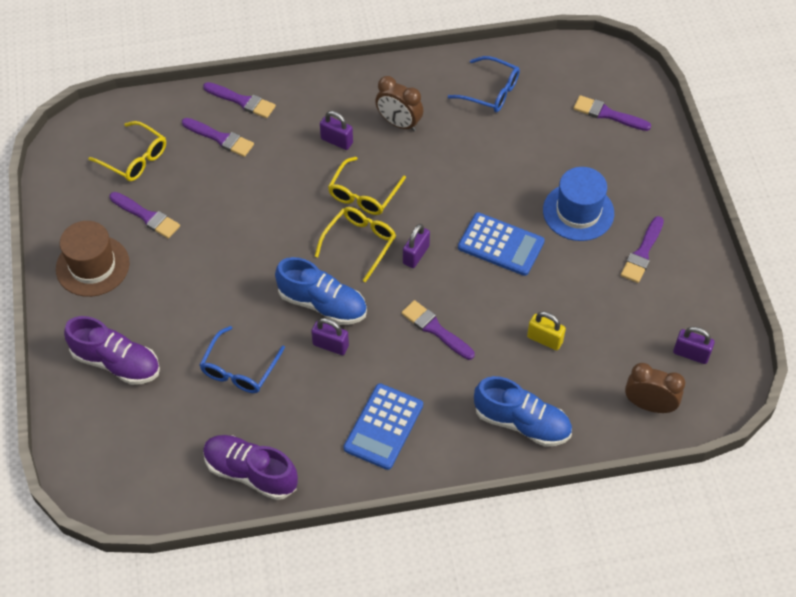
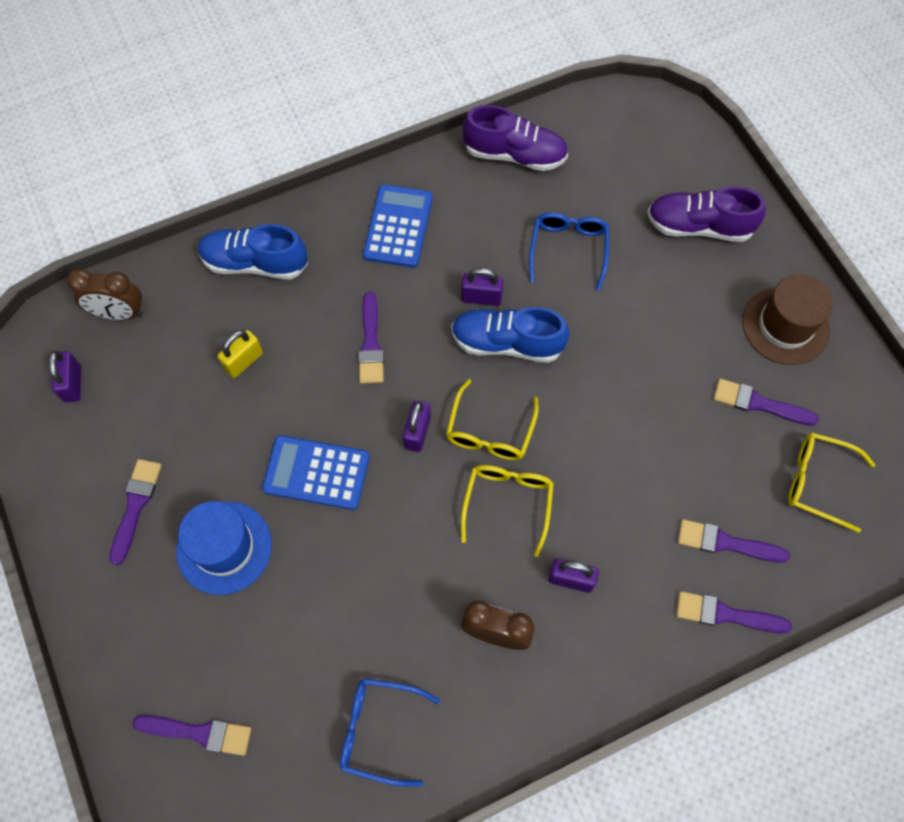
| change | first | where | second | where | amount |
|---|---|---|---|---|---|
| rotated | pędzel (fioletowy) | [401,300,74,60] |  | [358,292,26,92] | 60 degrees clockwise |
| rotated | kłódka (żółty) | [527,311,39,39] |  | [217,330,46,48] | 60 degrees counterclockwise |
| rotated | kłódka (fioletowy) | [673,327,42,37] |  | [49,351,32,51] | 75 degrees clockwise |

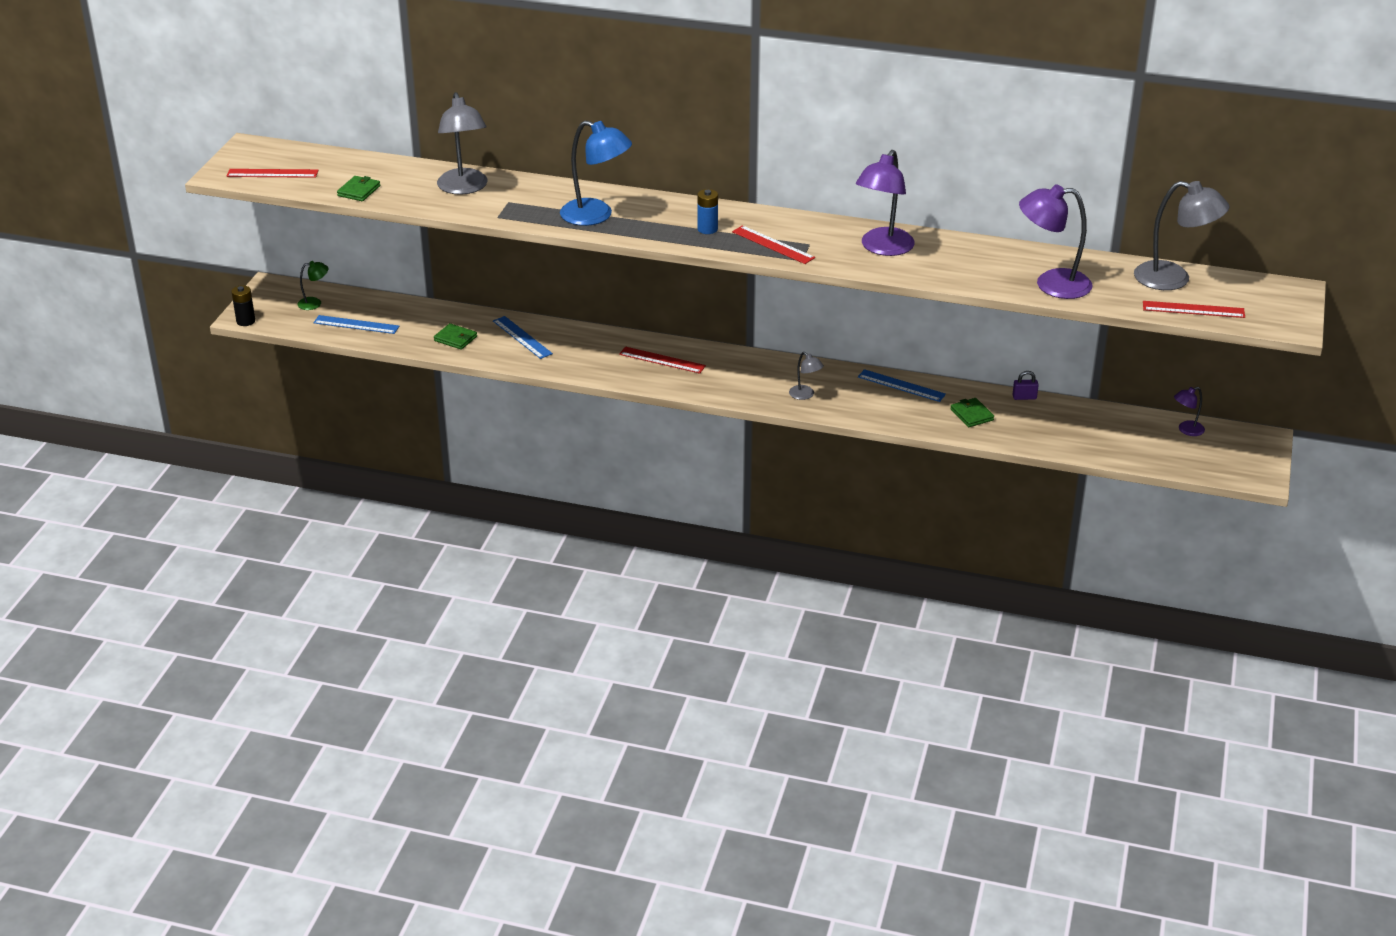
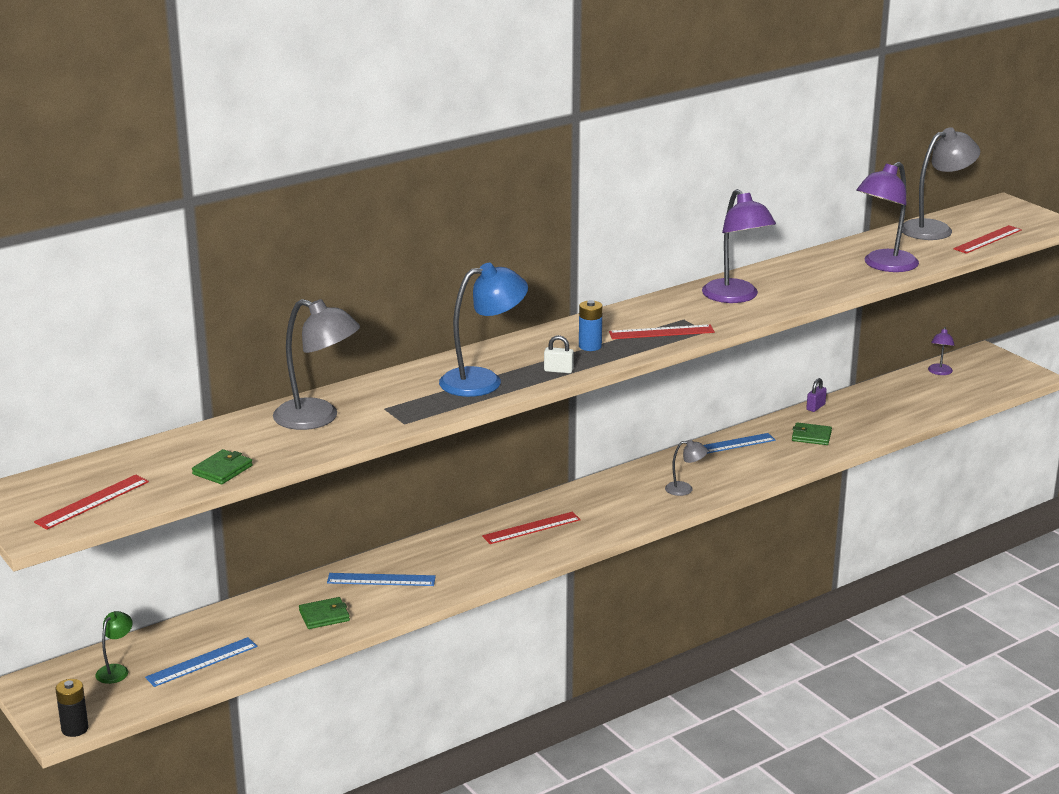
| change | first | where | second | where | amount |
|---|---|---|---|---|---|
| new |  |  | kłódka (biały) | [544,335,30,38] |  |
| rotated | portfel (zielony) | [337,176,43,25] |  | [192,449,61,35] | 60 degrees clockwise |

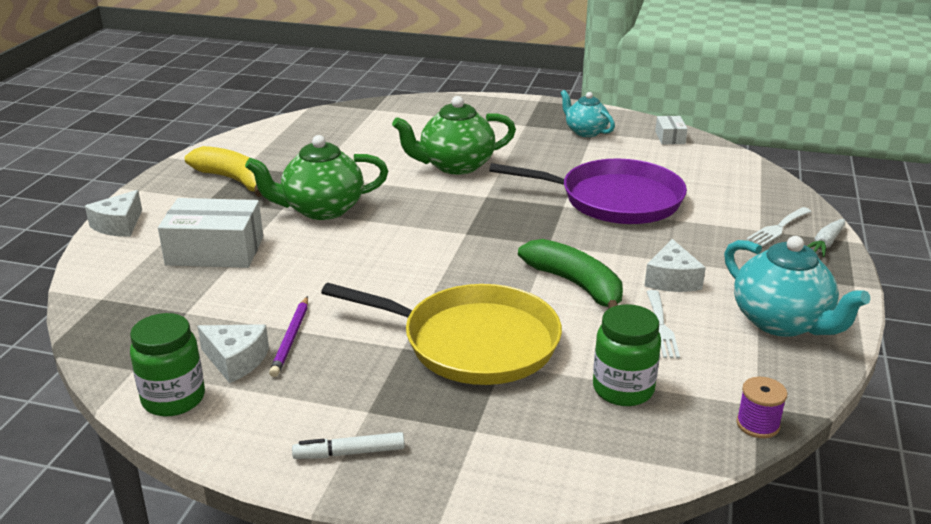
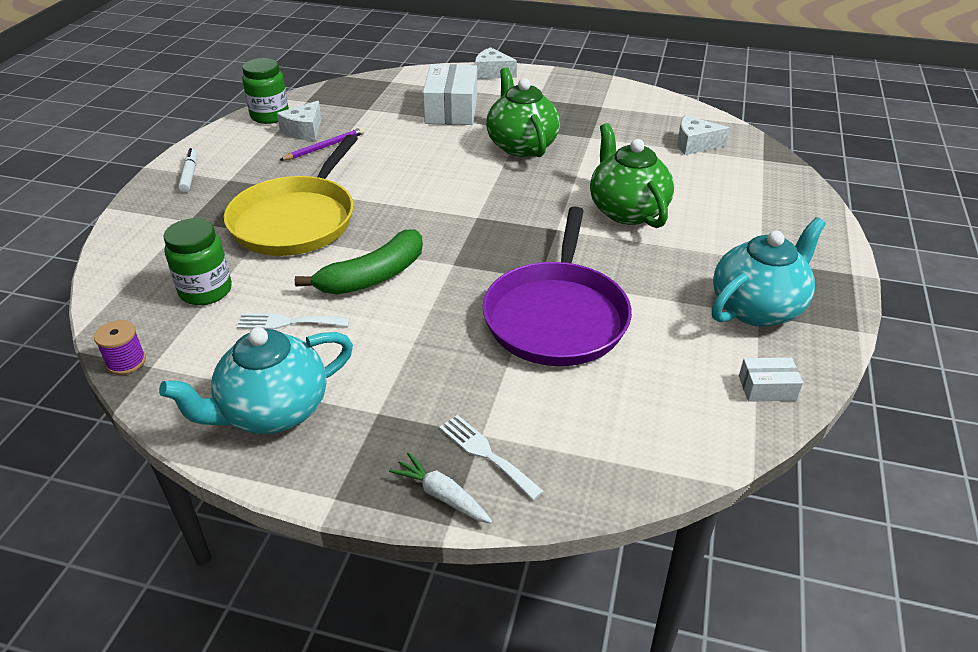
| change | first | where | second | where | amount |
|---|---|---|---|---|---|
| gone | banan (żółty) | [185,146,77,51] |  |  |  |
| shifted | ser (biały) | [645,239,61,53] |  | [677,115,52,40] |  |
| rotated | ołówek (fioletowy) | [269,296,39,81] |  | [280,127,85,33] | 135 degrees clockwise |
| scaled | imbryk (turkusowy) | [560,90,55,47] |  | [712,217,114,110] | x1.61 |

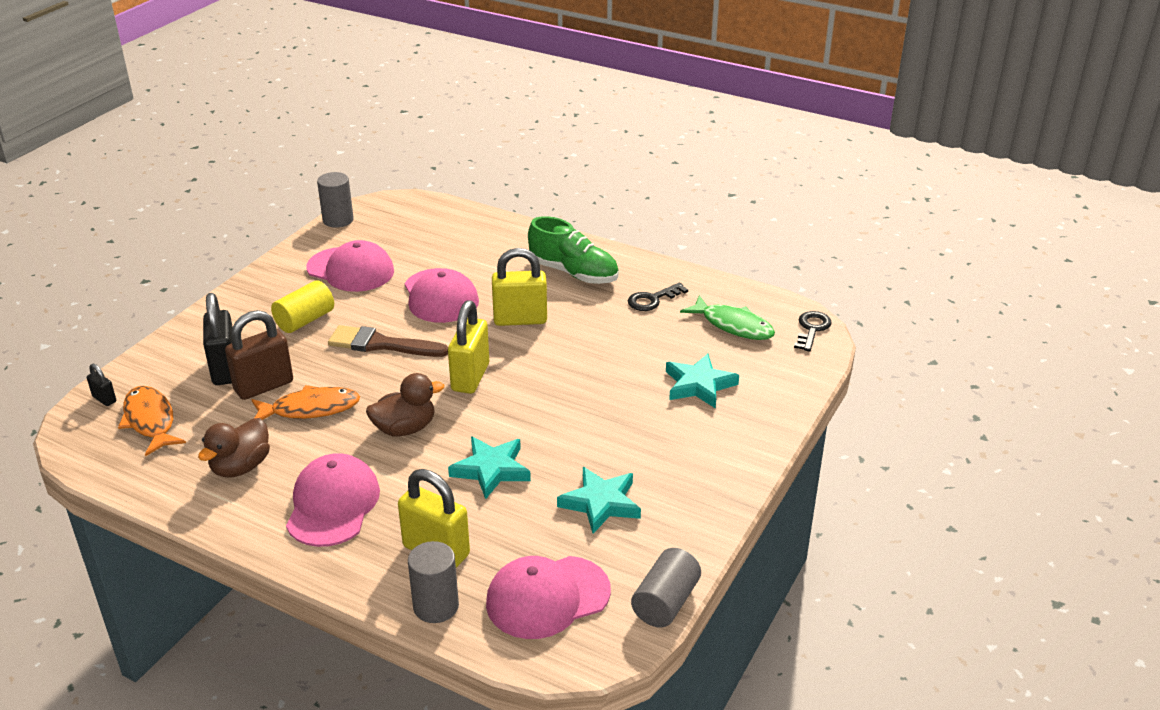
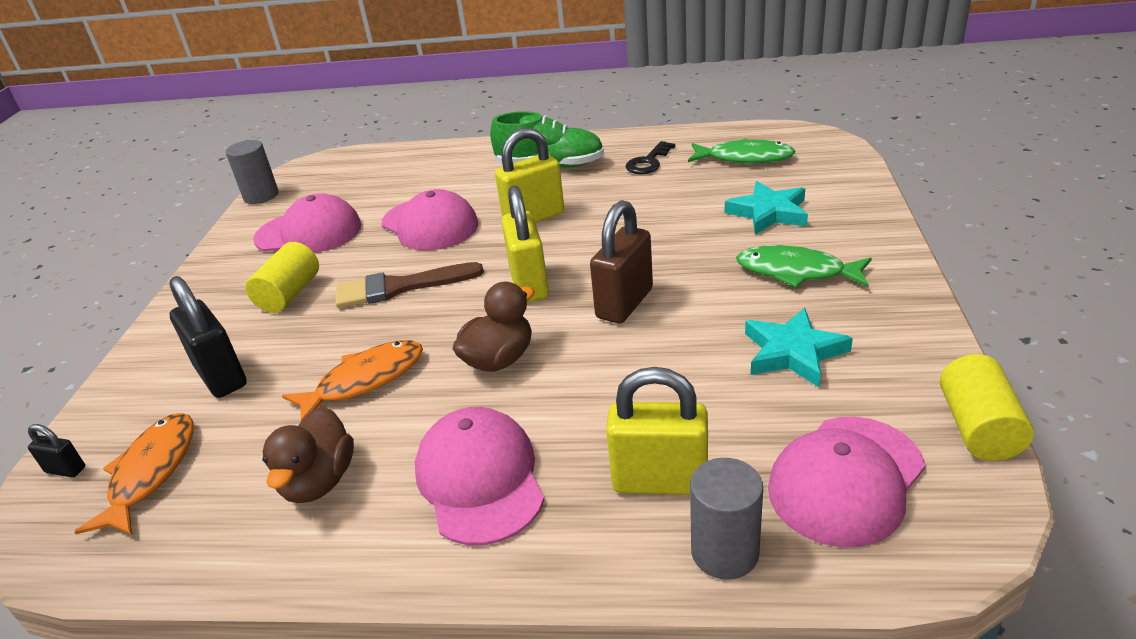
| change | first | where | second | where | amount |
|---|---|---|---|---|---|
| gone | gwiazda (turkusowy) | [448,436,83,63] |  |  |  |
| gone | klucz (czarny) | [794,311,38,41] |  |  |  |
| new |  |  | ryba (zielony) | [736,245,136,42] |  |
| shifted | kłódka (brązowy) | [225,310,68,90] |  | [590,200,63,124] |  |
| repainted | walec (szary) | [631,548,70,80] | walec (żółty) | [940,354,94,107] |  |
| rotated | ryba (pomarańczowy) | [118,386,68,70] |  | [74,413,120,122] | 60 degrees clockwise |

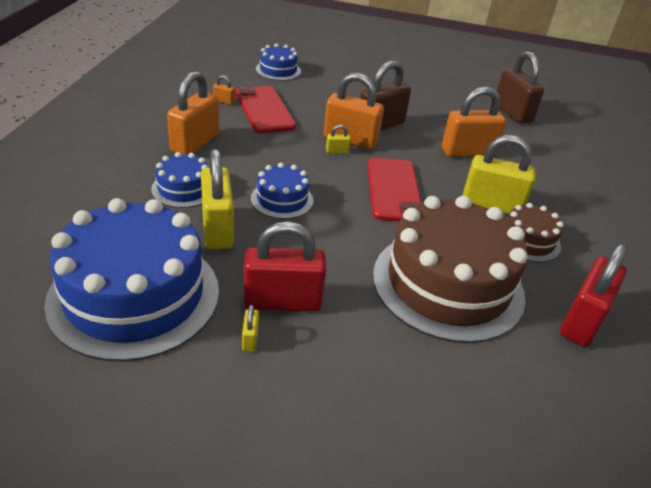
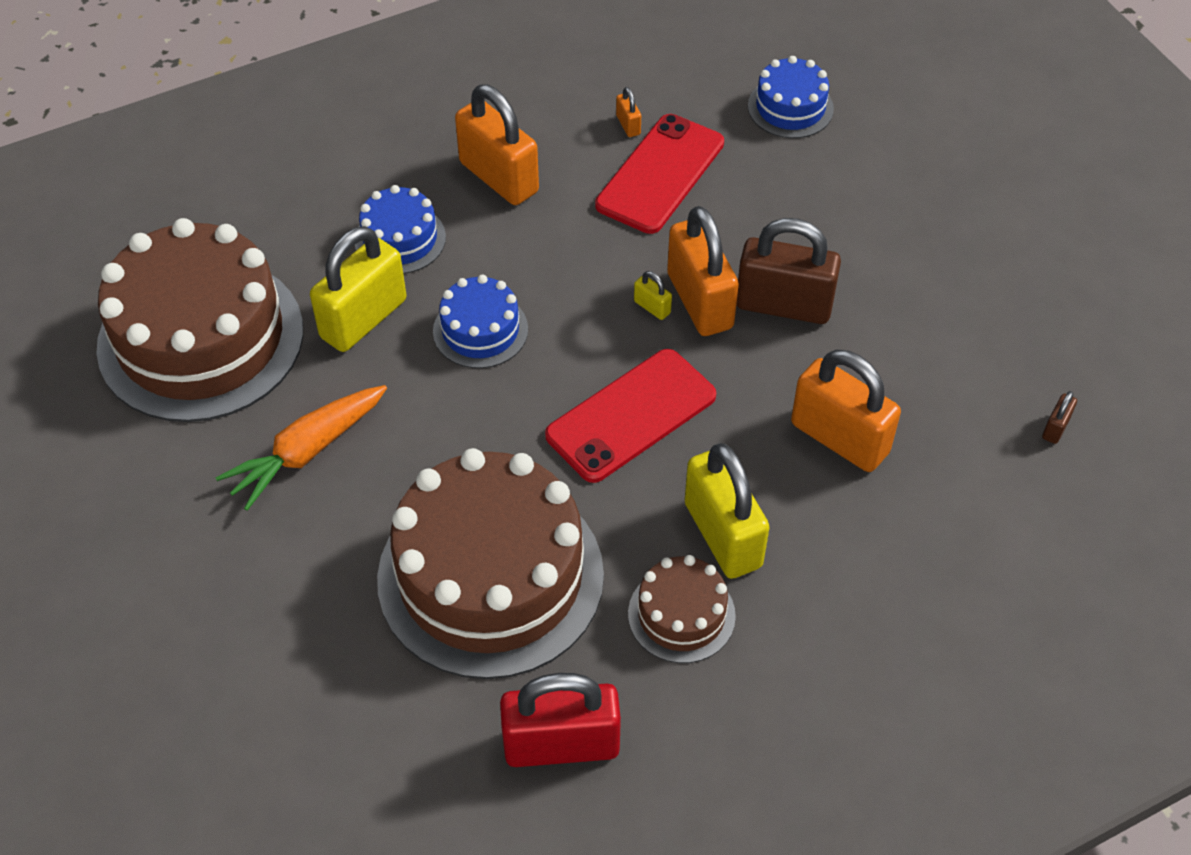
| change | first | where | second | where | amount |
|---|---|---|---|---|---|
| gone | kłódka (żółty) | [242,305,17,47] |  |  |  |
| swapped | kłódka (czerwony) | [244,222,83,89] | marchewka (pomarańczowy) | [216,385,171,126] |  |
| repainted | tort (niebieski) | [44,198,175,164] | tort (brązowy) | [97,218,206,204] |  |
| rotated | kłódka (pomarańczowy) | [167,71,52,83] |  | [455,84,84,121] | 60 degrees clockwise |
| scaled | kłódka (brązowy) | [497,51,47,73] |  | [1042,391,35,53] | x0.41 |

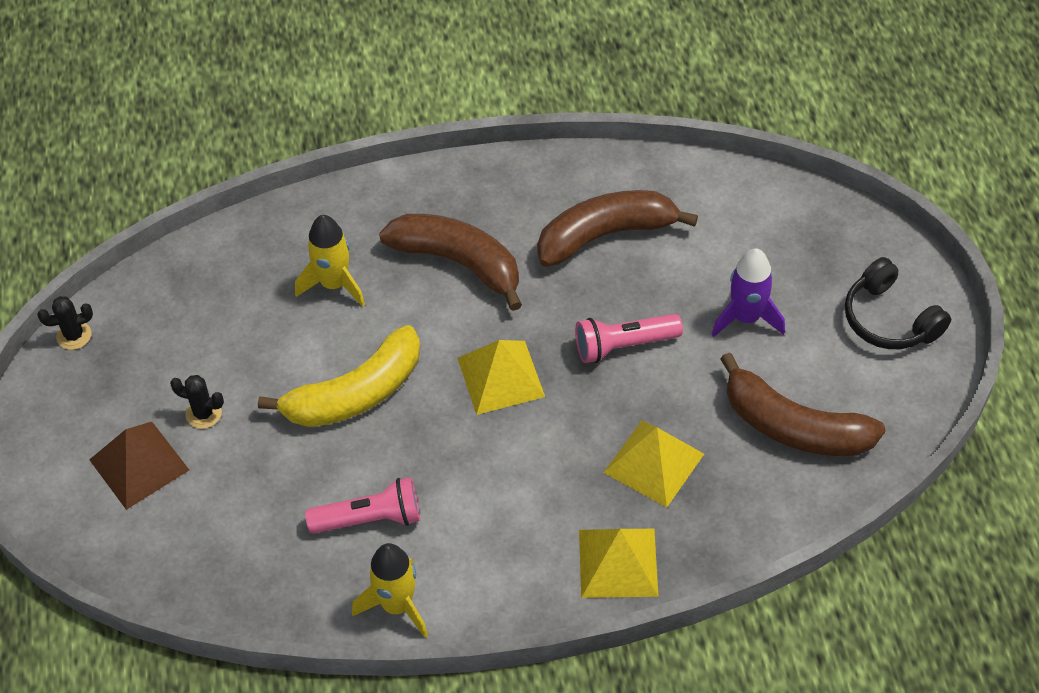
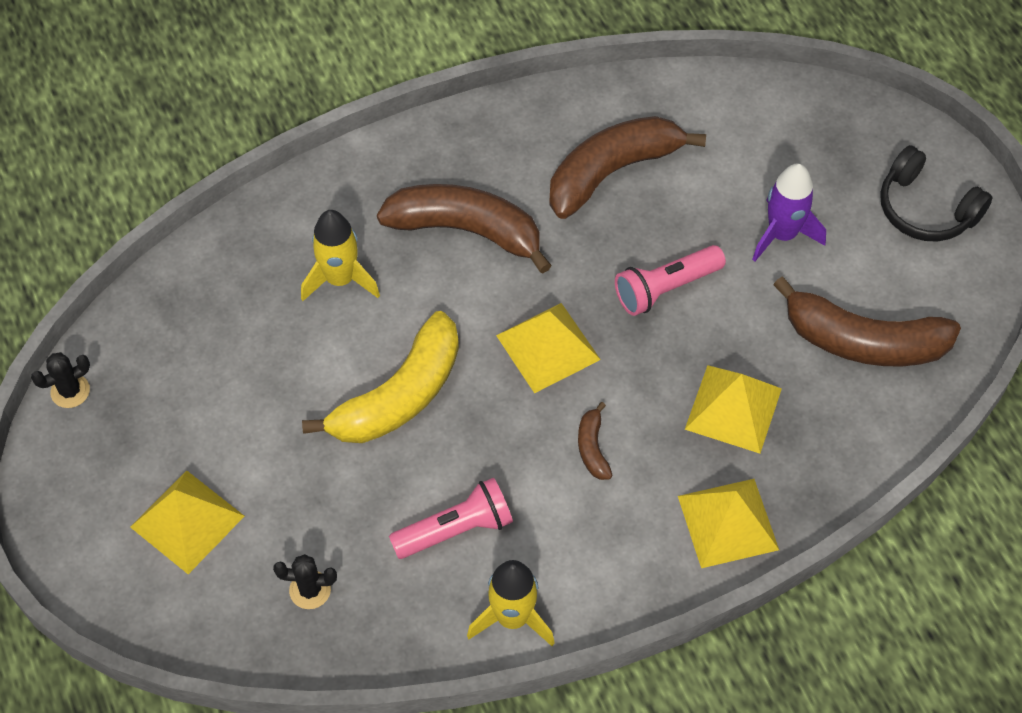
| change | first | where | second | where | amount |
|---|---|---|---|---|---|
| new |  |  | banan (brązowy) | [578,402,35,78] |  |
| shifted | kaktus (czarny) | [170,375,54,54] |  | [273,554,64,55] |  |
| repainted | piramida (brązowy) | [89,422,100,88] | piramida (żółty) | [130,470,114,104] |  |

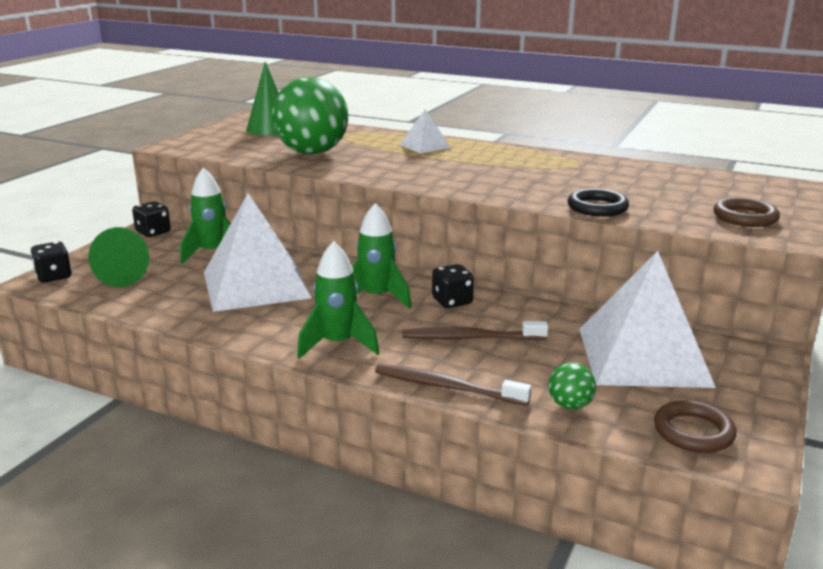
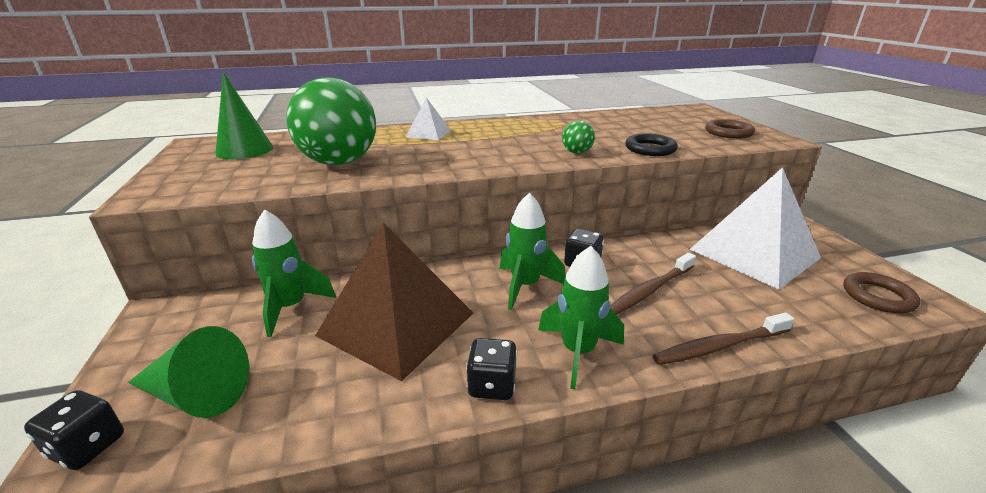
| change | first | where | second | where | amount |
|---|---|---|---|---|---|
| shifted | kostka do gry (czarny) | [132,201,39,36] |  | [466,338,51,62] |  |
| shifted | piłka (zielony) | [548,362,48,48] |  | [562,121,33,33] |  |
| repainted | piramida (biały) | [204,193,108,119] | piramida (brązowy) | [315,223,158,158] |  |

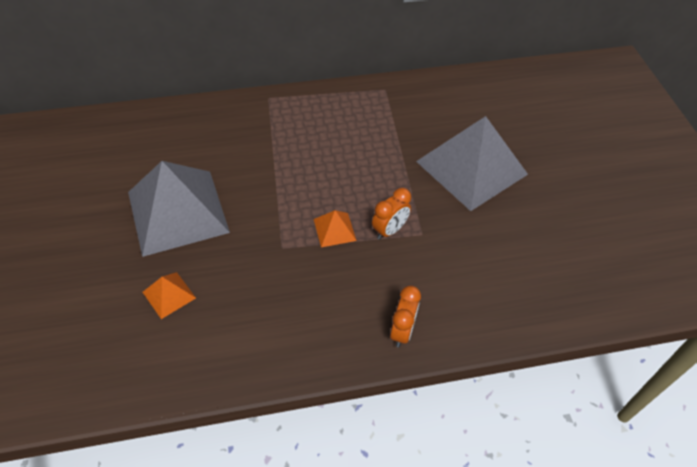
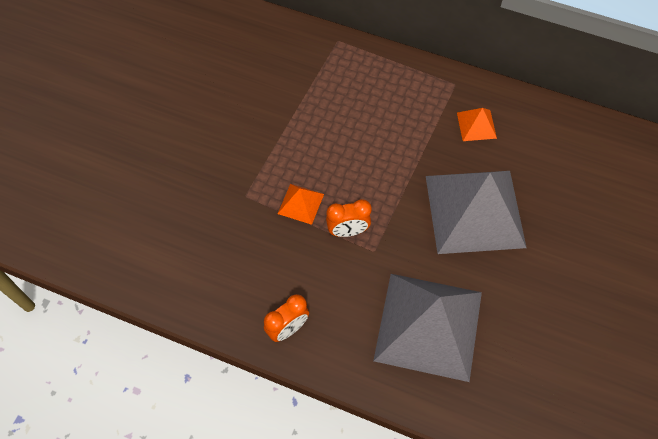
| change | first | where | second | where | amount |
|---|---|---|---|---|---|
| shifted | piramida (szary) | [128,161,102,96] |  | [373,274,109,108] |  |
| shifted | piramida (pomarańczowy) | [143,272,53,47] |  | [457,108,40,33] |  |

